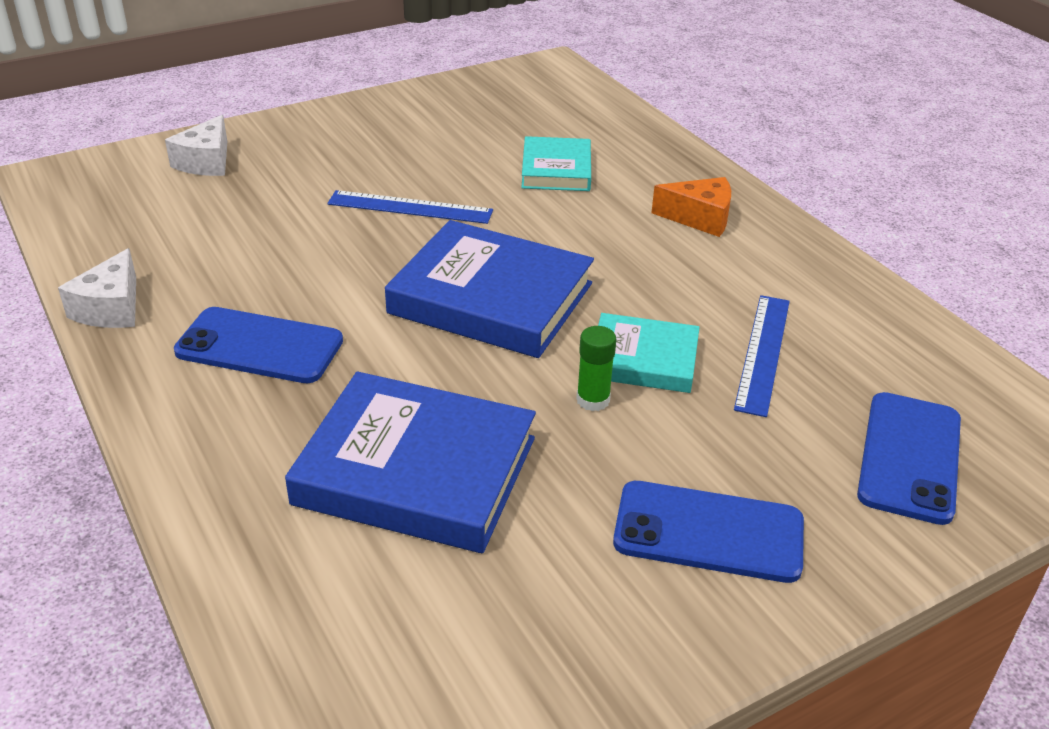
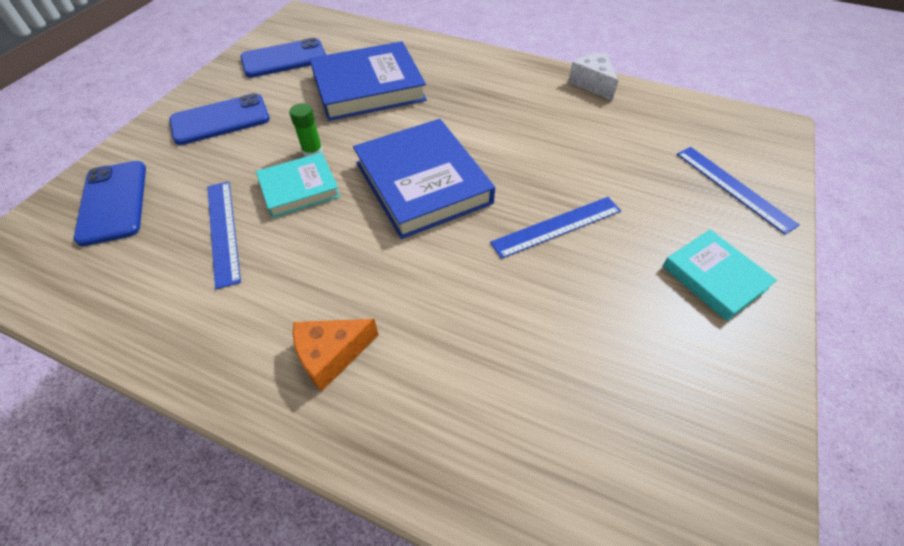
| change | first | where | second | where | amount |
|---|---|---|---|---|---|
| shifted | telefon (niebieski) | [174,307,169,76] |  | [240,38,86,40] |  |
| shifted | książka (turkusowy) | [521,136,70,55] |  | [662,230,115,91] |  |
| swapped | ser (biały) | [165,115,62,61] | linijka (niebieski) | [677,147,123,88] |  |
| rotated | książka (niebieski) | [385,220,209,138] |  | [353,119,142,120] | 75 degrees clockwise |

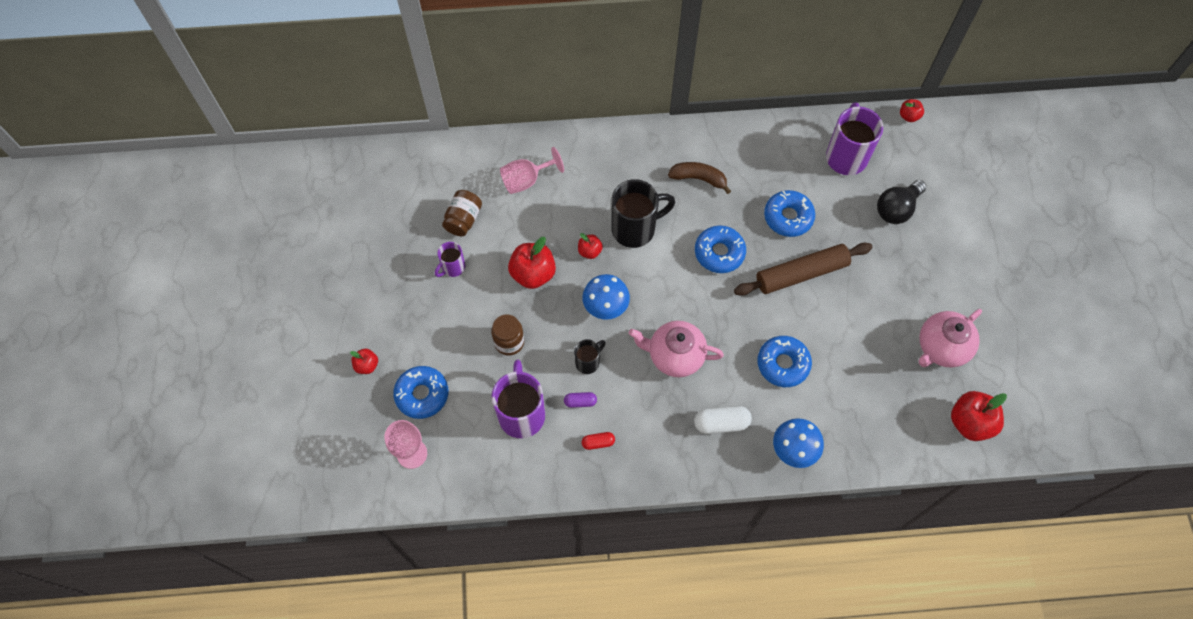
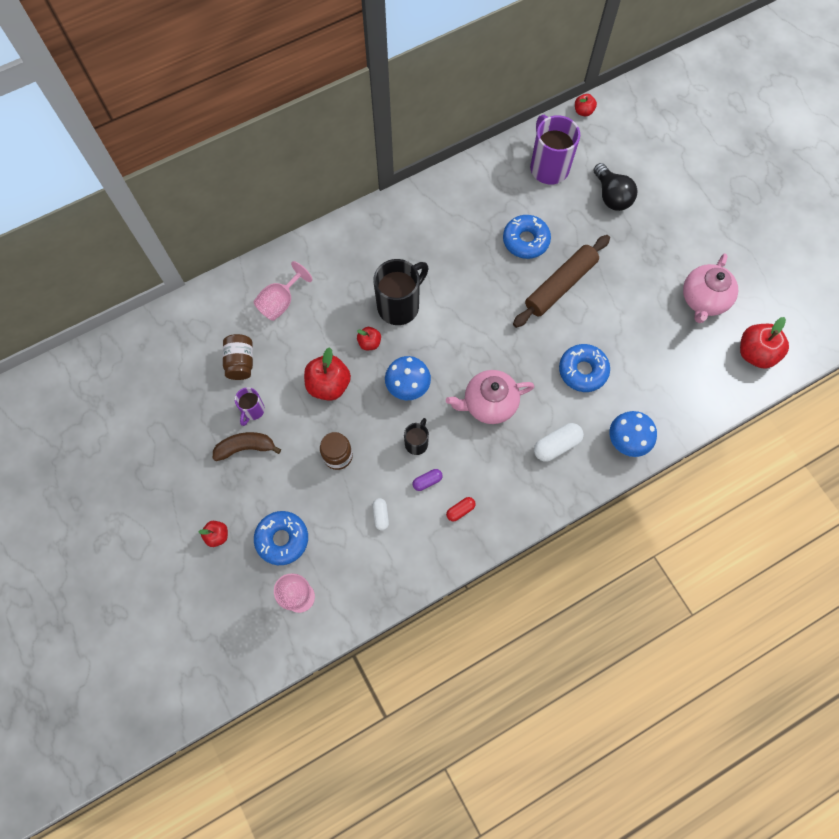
| change | first | where | second | where | amount |
|---|---|---|---|---|---|
| gone | donut (niebieski) | [695,225,51,48] |  |  |  |
| shifted | banan (brązowy) | [668,162,63,32] |  | [213,432,68,29] |  |
| swapped | kubek (fioletowy) | [491,360,54,78] | kapsułka (biały) | [373,498,16,33] |  |
| rotated | żarówka (czarny) | [877,180,49,44] |  | [593,163,44,48] | 45 degrees counterclockwise |

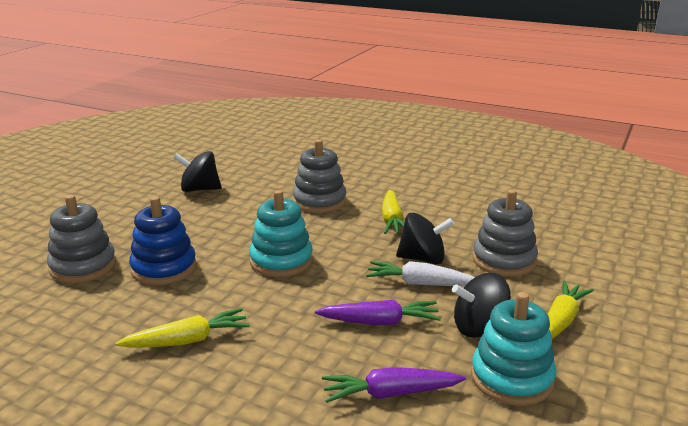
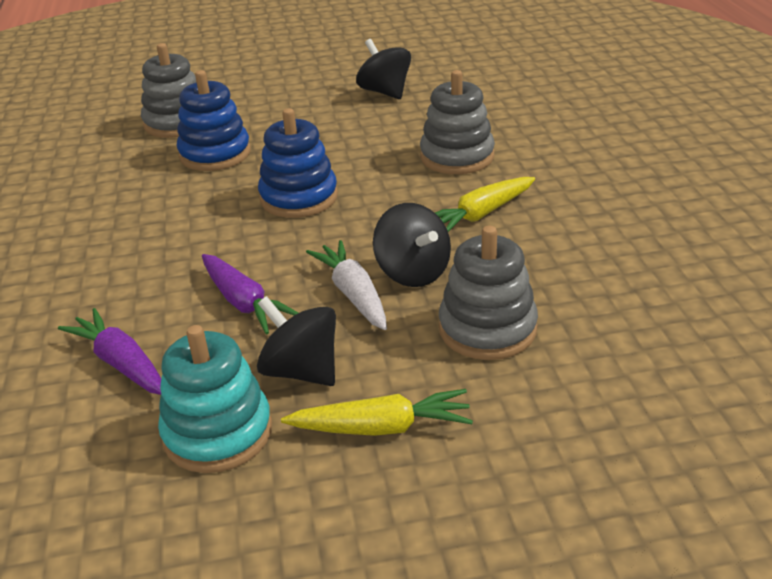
| change | first | where | second | where | amount |
|---|---|---|---|---|---|
| gone | marchewka (żółty) | [115,308,135,40] |  |  |  |
| repainted | zabawka nakładanka (turkusowy) | [249,190,64,87] | zabawka nakładanka (niebieski) | [258,108,80,110] |  |

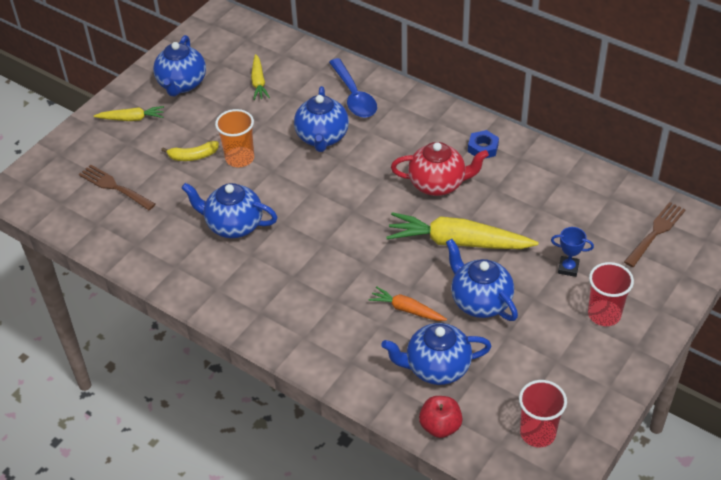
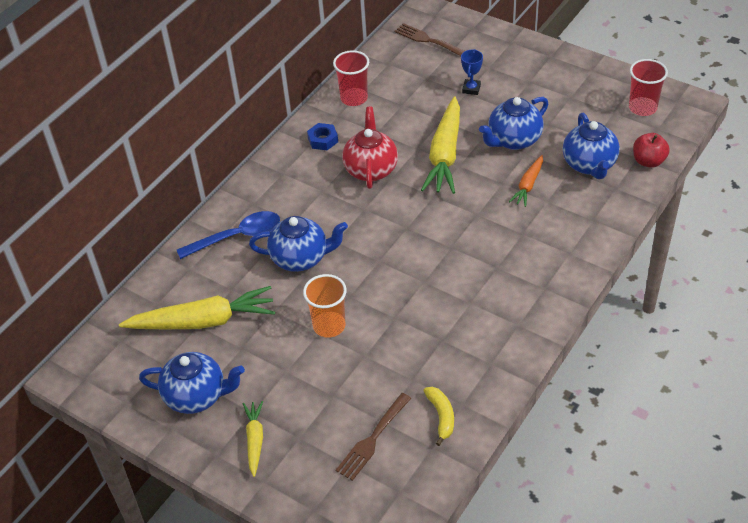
| change | first | where | second | where | amount |
|---|---|---|---|---|---|
| gone | imbryk (niebieski) | [181,183,97,55] |  |  |  |
| shifted | banan (żółty) | [161,141,58,20] |  | [423,387,31,59] |  |
| shifted | szklanka (czerwony) | [588,262,46,64] |  | [333,50,36,56] |  |
| scaled | marchewka (żółty) | [251,54,19,46] |  | [119,286,156,43] | x1.92 |

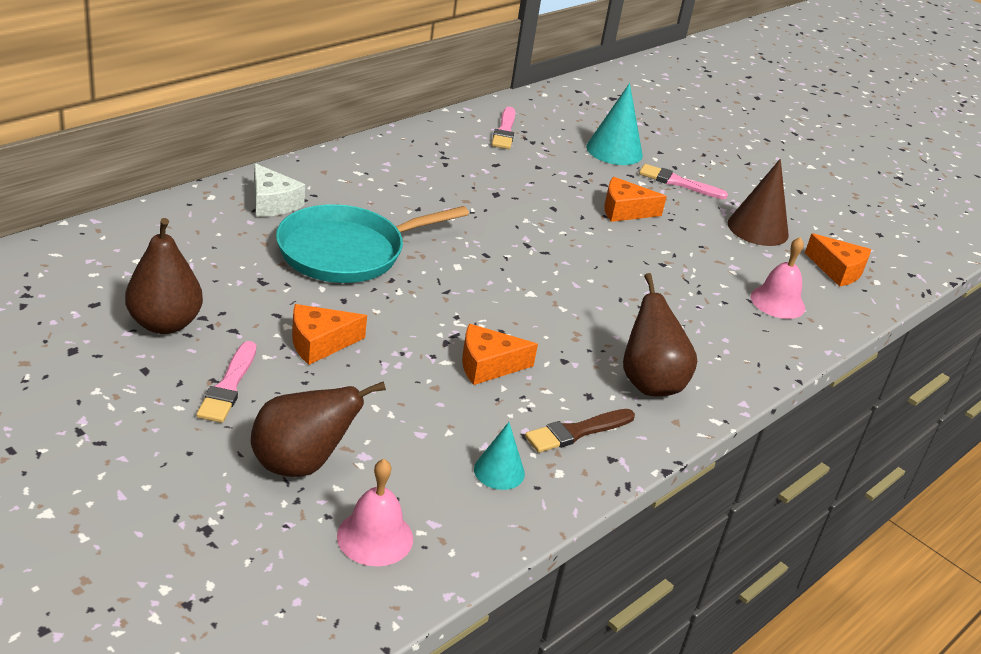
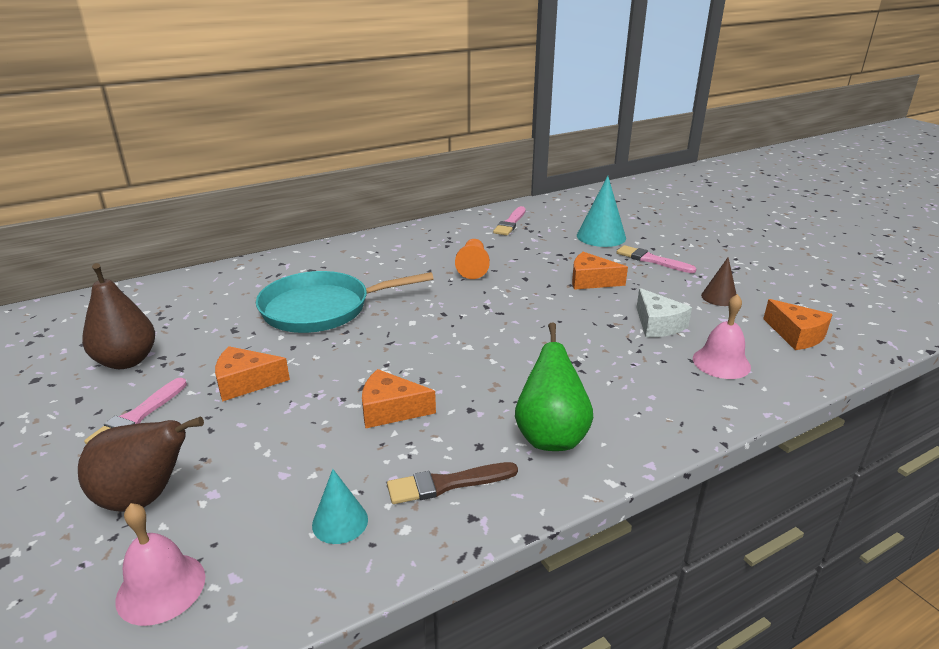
| change | first | where | second | where | amount |
|---|---|---|---|---|---|
| new |  |  | pionek (pomarańczowy) | [455,239,35,40] |  |
| shifted | ser (biały) | [254,163,51,54] |  | [636,288,56,49] |  |
| repainted | gruszka (brązowy) | [623,273,74,123] | gruszka (zielony) | [515,323,78,128] |  |
| scaled | stożek (brązowy) | [728,159,61,87] |  | [701,257,36,49] | x0.60 |

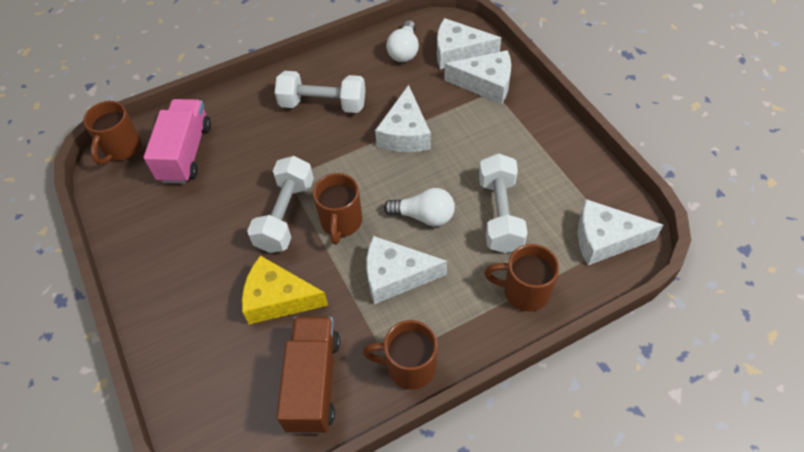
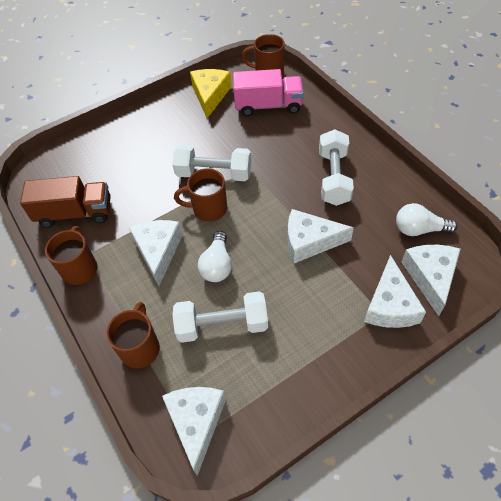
| change | first | where | second | where | amount |
|---|---|---|---|---|---|
| shifted | ser (żółty) | [242,255,86,69] |  | [190,69,42,49] |  |

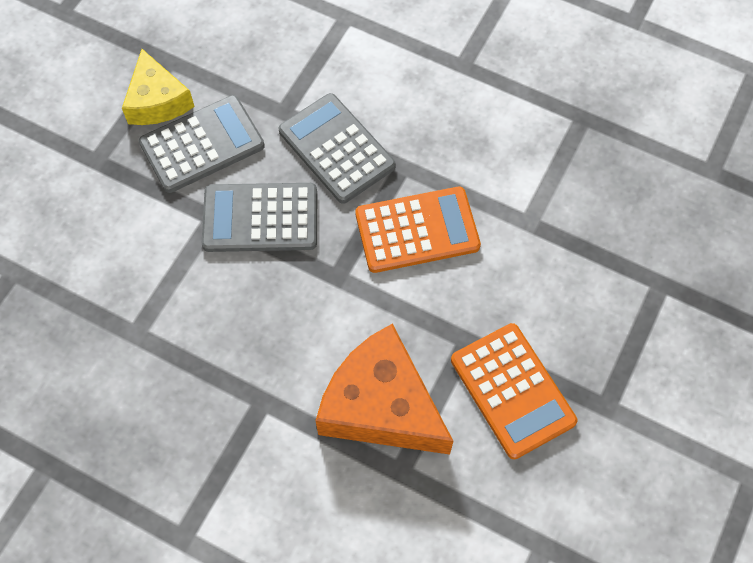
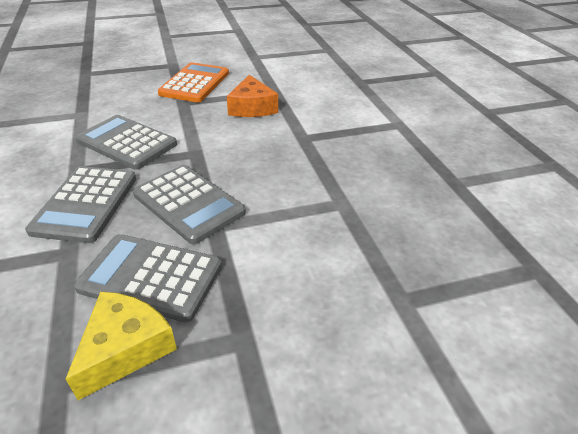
| change | first | where | second | where | amount |
|---|---|---|---|---|---|
| repainted | kalkulator (pomarańczowy) | [355,187,126,86] | kalkulator (szary) | [76,115,101,54] |  |
| scaled | ser (pomarańczowy) | [316,323,137,132] |  | [227,75,51,42] | x0.63 |

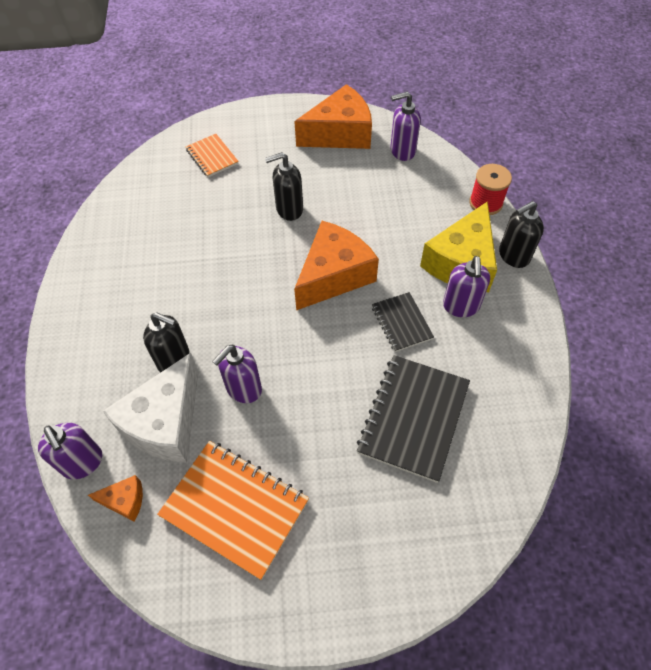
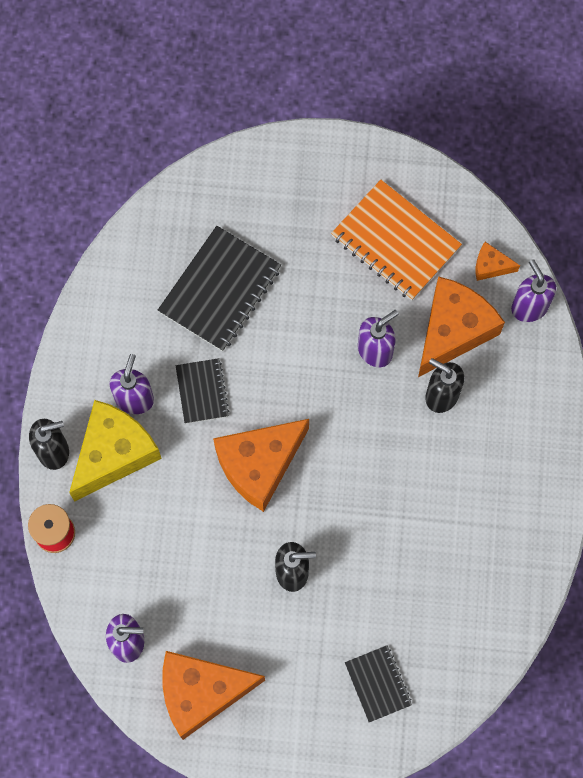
| change | first | where | second | where | amount |
|---|---|---|---|---|---|
| repainted | ser (biały) | [103,353,96,110] | ser (pomarańczowy) | [418,276,87,101] |  |
| repainted | zeszyt (pomarańczowy) | [186,134,53,43] | zeszyt (czarny) | [345,645,67,77] |  |

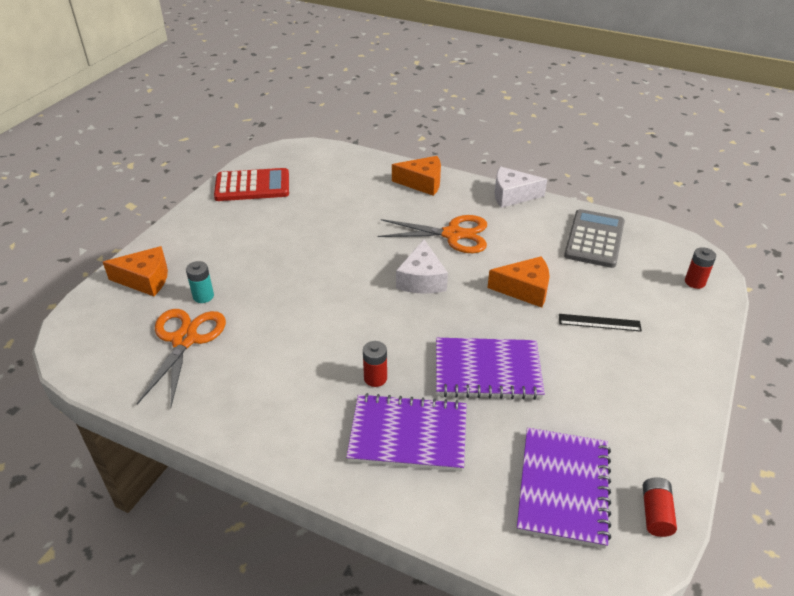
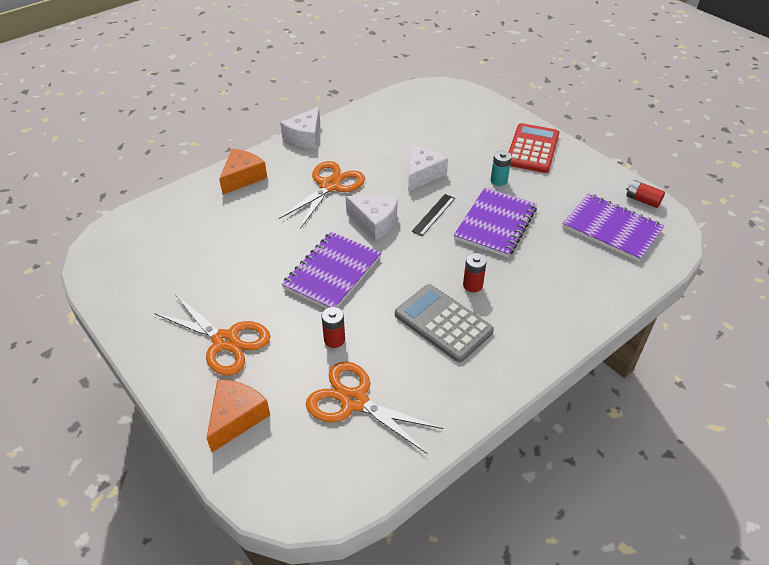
| change | first | where | second | where | amount |
|---|---|---|---|---|---|
| new |  |  | nożyczki (pomarańczowy) | [154,294,117,82] |  |
| shifted | bateria (turkusowy) | [186,261,28,42] |  | [491,151,21,35] |  |
| shifted | kalkulator (czerwony) | [214,168,75,33] |  | [509,123,50,50] |  |
| shifted | zeszyt (fioletowy) | [346,393,121,79] |  | [281,232,100,77] |  |
| shifted | linijka (czarny) | [559,314,83,18] |  | [412,194,43,42] |  |
| shifted | kalkulator (szary) | [564,209,61,59] |  | [395,284,99,78] |  |
| shifted | bateria (czerwony) | [685,247,31,42] |  | [322,307,23,41] |  |
| repainted | ser (pomarańczowy) | [487,256,63,52] | ser (biały) | [408,146,40,46] |  |

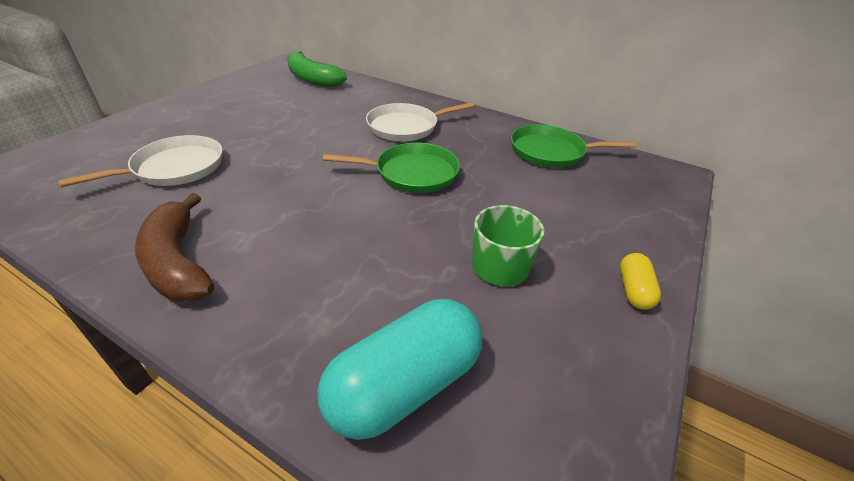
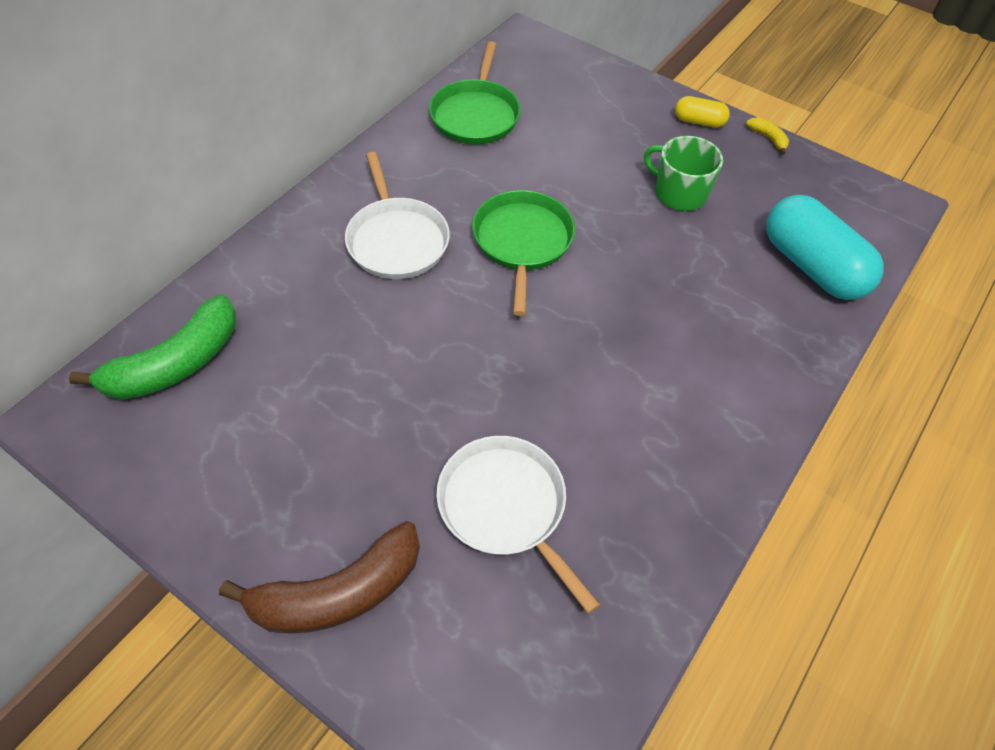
| change | first | where | second | where | amount |
|---|---|---|---|---|---|
| new |  |  | banan (żółty) | [746,117,43,38] |  |
| shifted | banan (brązowy) | [135,193,79,109] |  | [219,521,201,113] |  |

